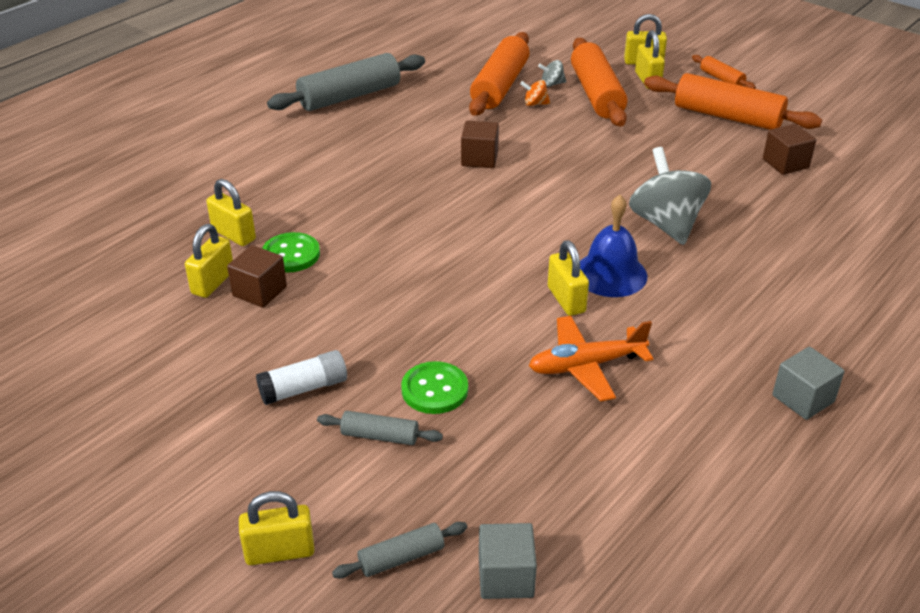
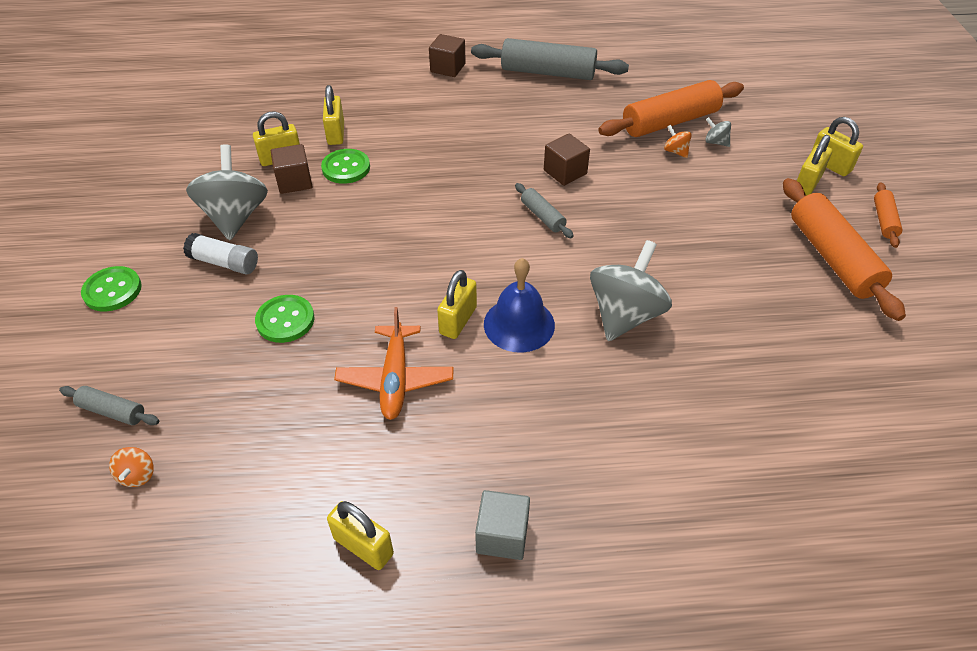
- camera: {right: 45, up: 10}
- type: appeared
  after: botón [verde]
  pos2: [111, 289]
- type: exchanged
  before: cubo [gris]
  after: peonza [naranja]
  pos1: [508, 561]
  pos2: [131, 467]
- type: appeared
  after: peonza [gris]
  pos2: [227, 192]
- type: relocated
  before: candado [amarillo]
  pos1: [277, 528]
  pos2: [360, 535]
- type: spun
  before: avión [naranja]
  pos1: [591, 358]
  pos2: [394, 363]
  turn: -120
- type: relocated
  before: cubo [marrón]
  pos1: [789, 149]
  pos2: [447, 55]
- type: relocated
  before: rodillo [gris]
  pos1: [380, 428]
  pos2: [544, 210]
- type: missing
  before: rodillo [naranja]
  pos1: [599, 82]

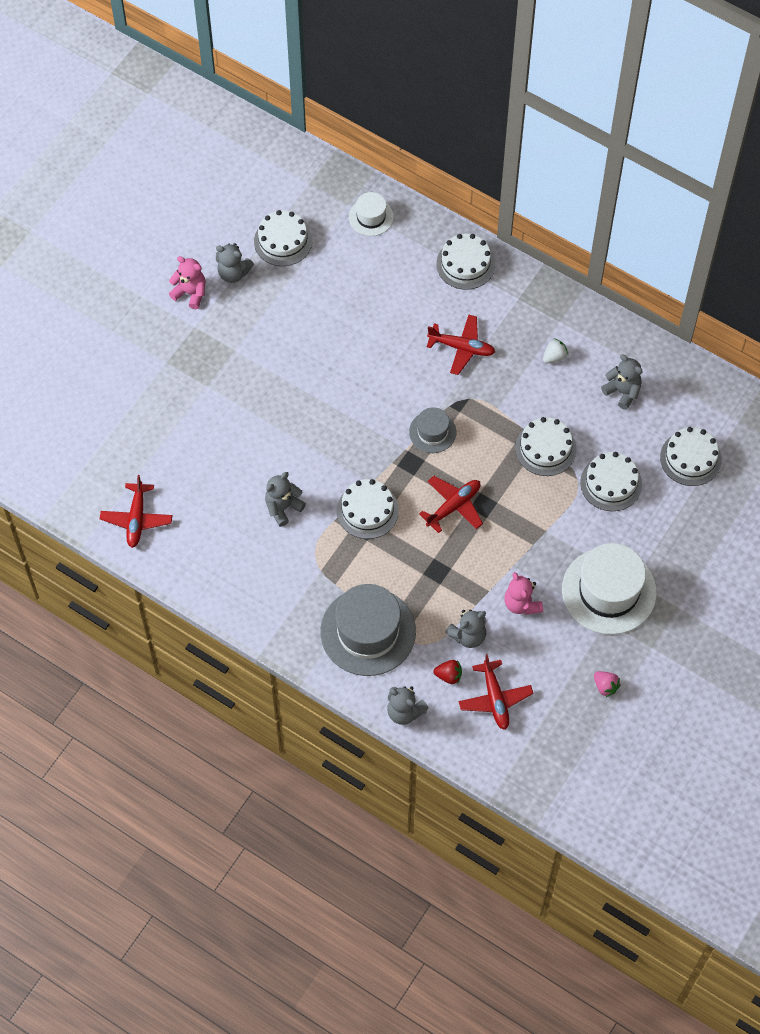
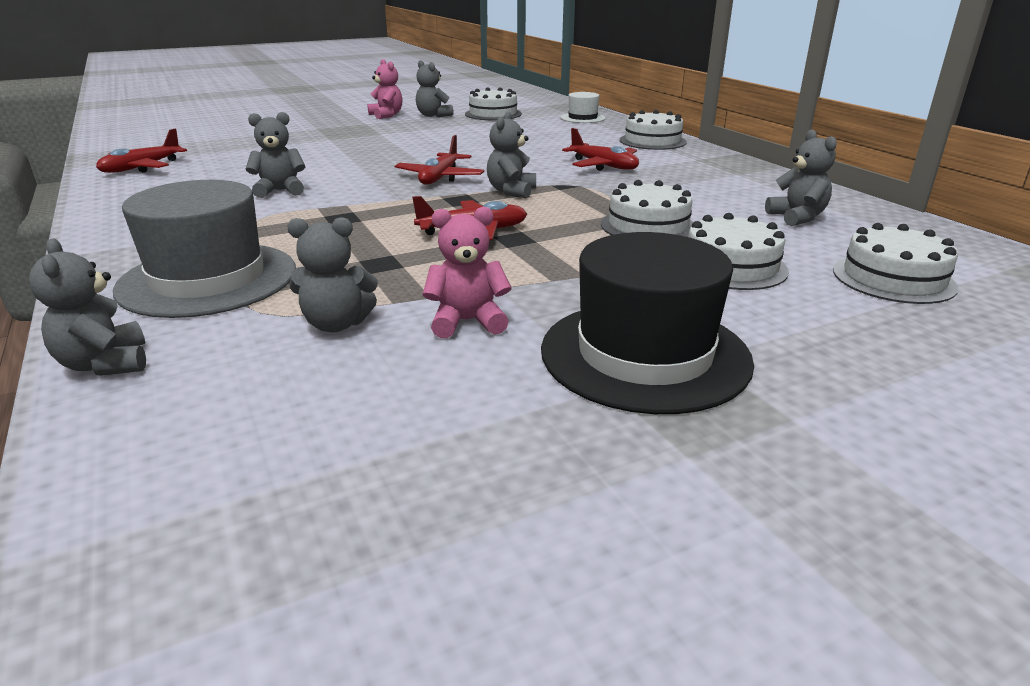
- camera: {right: 30, up: -35}
- type: relocated
  before: avión [rojo]
  pos1: [496, 692]
  pos2: [439, 159]
- type: spun
  before: osito [rosa]
  pos1: [523, 593]
  pos2: [467, 272]
  turn: 75
- type: exchanged
  before: sombrero [gris]
  after: osito [gris]
  pos1: [432, 430]
  pos2: [511, 155]
- type: colour
  before: sombrero [blanco]
  after: sombrero [negro]
  pos1: [609, 589]
  pos2: [647, 323]
- type: missing
  before: tarta [blanco]
  pos1: [368, 509]
- type: missing
  before: fresa [rojo]
  pos1: [447, 672]
- type: missing
  before: fresa [blanco]
  pos1: [555, 350]
- type: missing
  before: fresa [rosa]
  pos1: [607, 684]

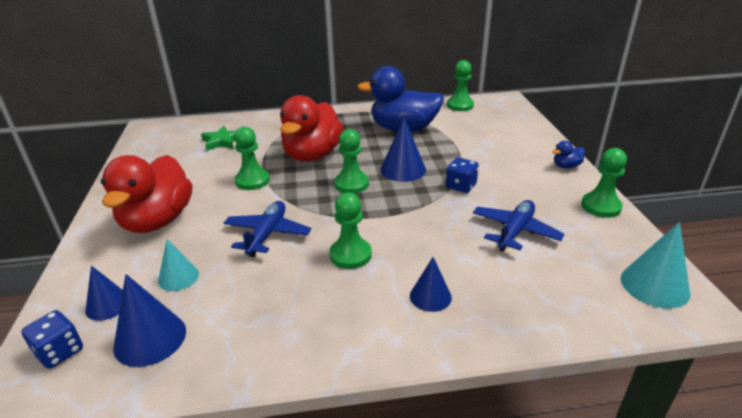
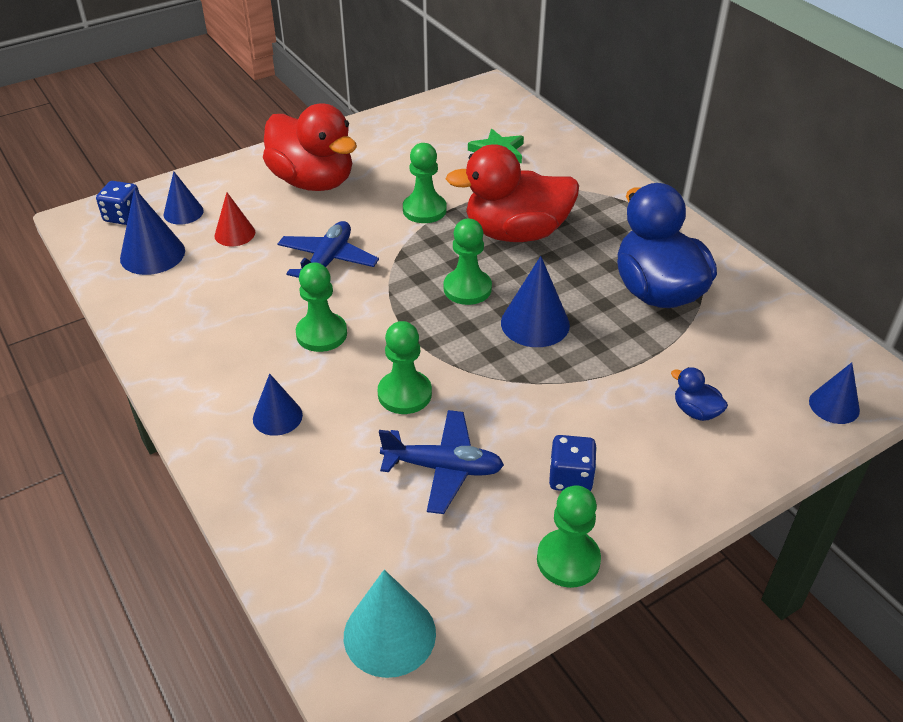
- camera: {right: 65, up: 10}
- type: colour
  before: cono [turquesa]
  after: cono [rojo]
  pos1: [178, 265]
  pos2: [235, 219]
- type: spun
  before: pato [rojo]
  pos1: [146, 194]
  pos2: [310, 147]
  turn: -120
- type: spun
  before: avión [azul]
  pos1: [267, 229]
  pos2: [328, 249]
  turn: -60
- type: relocated
  before: peón [verde]
  pos1: [460, 85]
  pos2: [405, 367]
- type: relocated
  before: dado [azul]
  pos1: [462, 175]
  pos2: [573, 463]
- type: relocated
  before: pato [azul]
  pos1: [568, 154]
  pos2: [699, 394]
- type: appeared
  after: cono [azul]
  pos2: [834, 393]

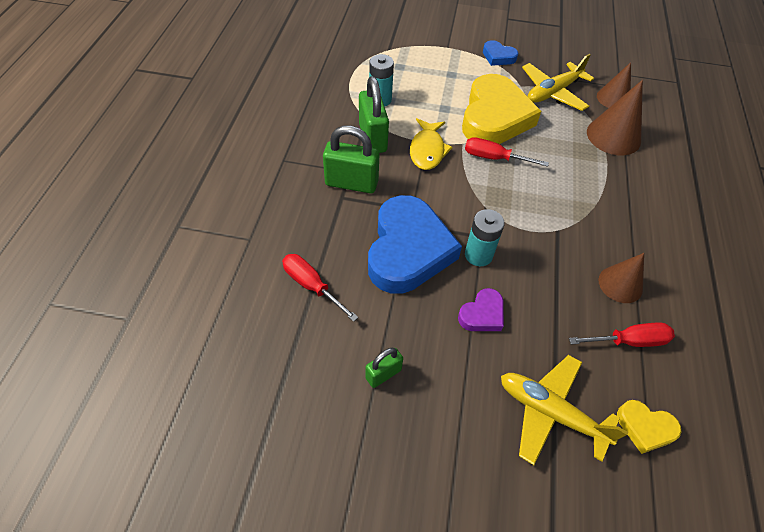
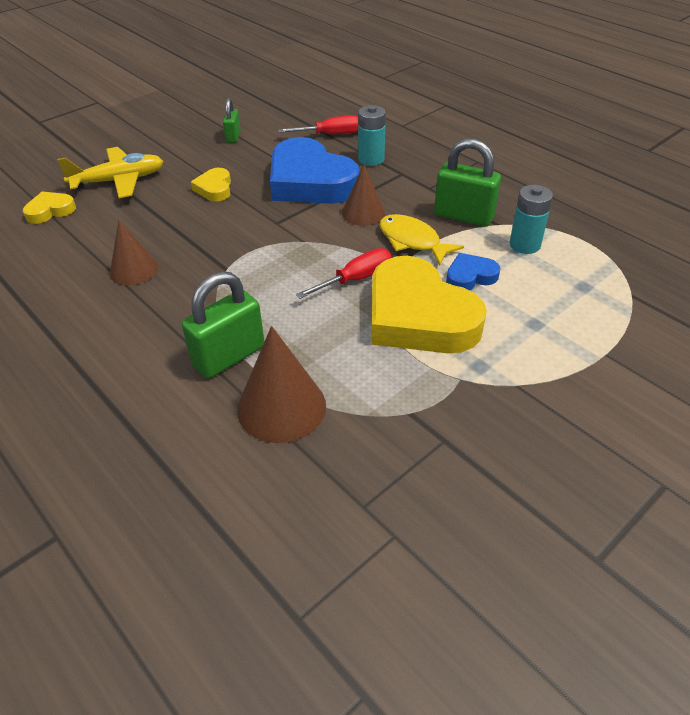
- camera: {right: 130, up: -10}
- type: relocated
  before: candado [verde]
  pos1: [351, 159]
  pos2: [223, 324]
- type: colour
  before: corazón [morado]
  after: corazón [amarillo]
  pos1: [481, 309]
  pos2: [211, 184]
- type: relocated
  before: cono [marrón]
  pos1: [614, 85]
  pos2: [363, 195]
- type: relocated
  before: pila [turquesa]
  pos1: [485, 237]
  pos2: [372, 135]
- type: relocated
  before: corazón [azul]
  pos1: [500, 53]
  pos2: [473, 271]
- type: missing
  before: avión [amarillo]
  pos1: [558, 82]
- type: missing
  before: destornillador [rojo]
  pos1: [622, 334]

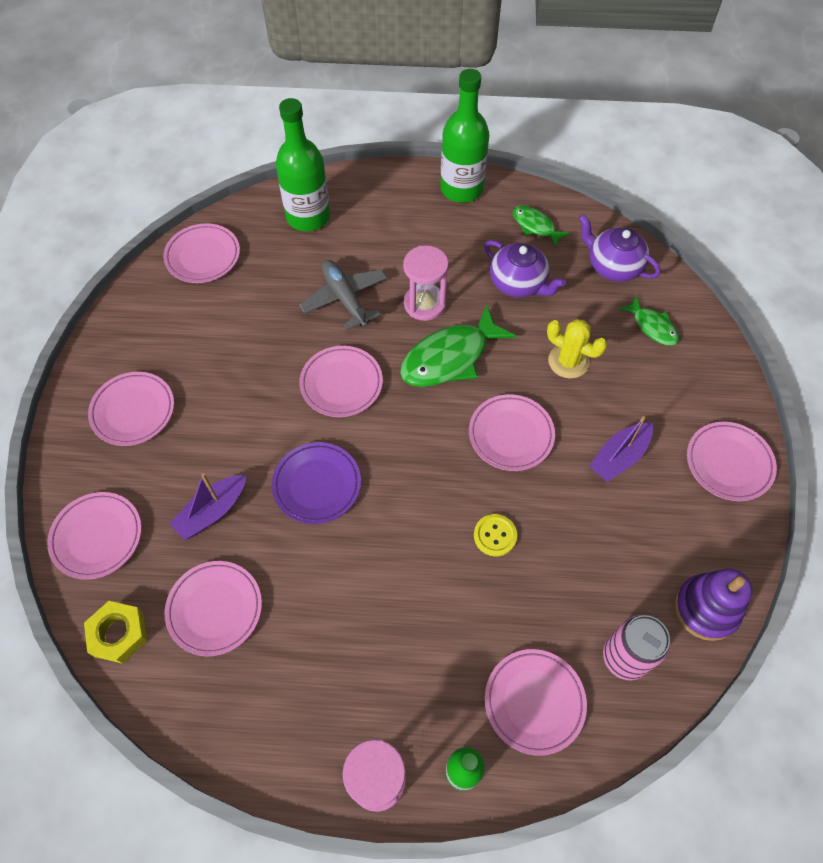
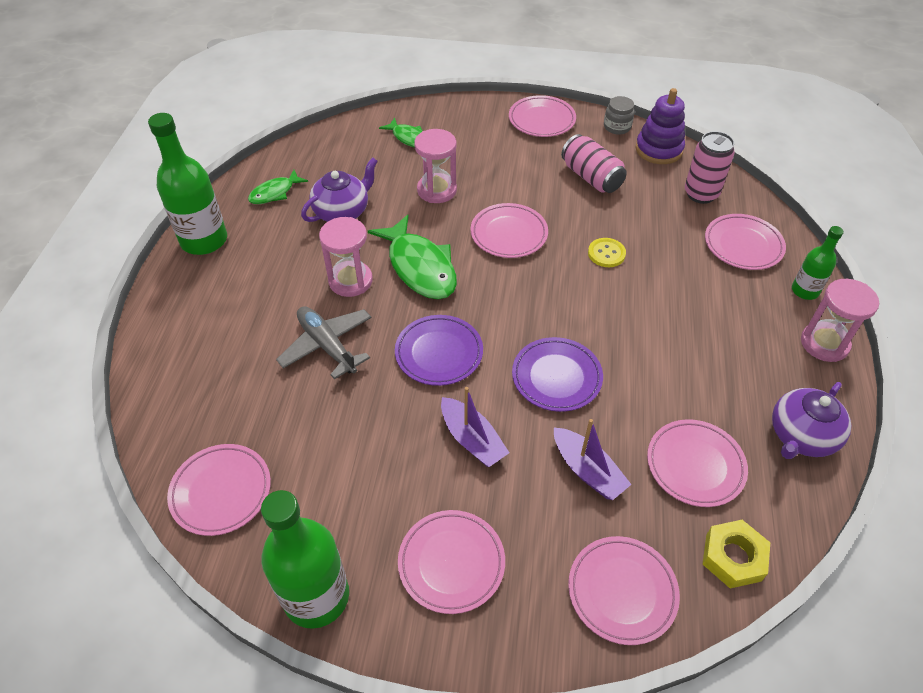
- camera: {right: -85, up: -10}
- type: relocated
  before: botella [verde]
  pos1: [303, 164]
  pos2: [305, 559]
- type: spun
  before: avión [gris]
  pos1: [343, 295]
  pos2: [324, 343]
  turn: 75
- type: spun
  before: pez [verde]
  pos1: [648, 320]
  pos2: [401, 133]
  turn: 75
- type: colour
  before: plato [rosa]
  after: plato [morado]
  pos1: [341, 381]
  pos2: [439, 350]
- type: exchanged
  before: cactus [amarillo]
  after: reloj de arena [rosa]
  pos1: [577, 349]
  pos2: [436, 166]
- type: relocated
  before: barco [morado]
  pos1: [621, 449]
  pos2: [475, 427]
- type: appeared
  after: lata [rosa]
  pos2: [594, 163]
- type: appeared
  after: tarro [gris]
  pos2: [619, 115]
- type: relocated
  before: tetera [morado]
  pos1: [620, 248]
  pos2: [811, 420]

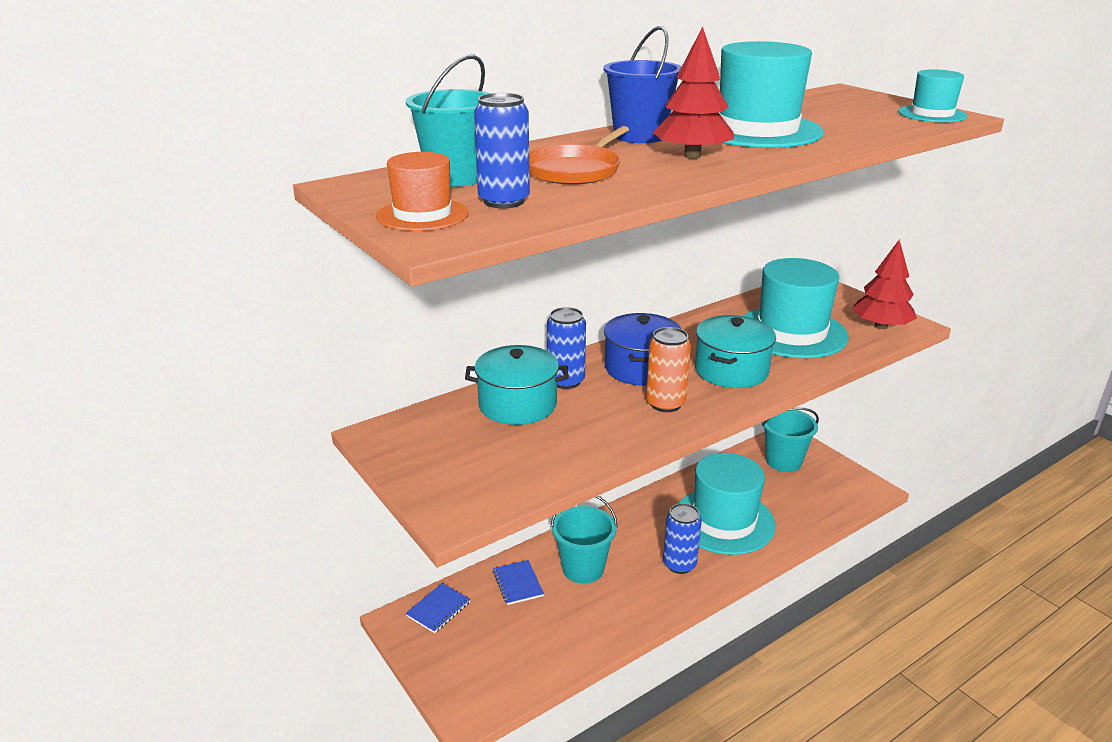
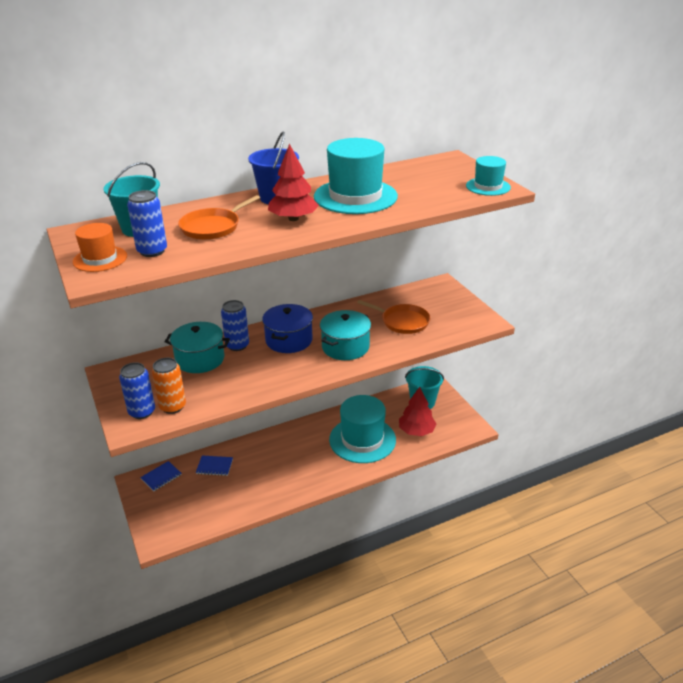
- camera: {right: 10, up: 5}
- type: relocated
  before: lata [azul]
  pos1: [682, 538]
  pos2: [137, 390]
- type: relocated
  before: lata [naranja]
  pos1: [668, 369]
  pos2: [169, 386]
- type: spun
  before: cuaderno [azul]
  pos1: [518, 582]
  pos2: [214, 465]
  turn: -75
- type: exchanged
  before: sombrero [turquesa]
  after: sartén [naranja]
  pos1: [795, 308]
  pos2: [393, 317]
- type: relocated
  before: árbol [rojo]
  pos1: [884, 284]
  pos2: [418, 411]
- type: missing
  before: balde [turquesa]
  pos1: [584, 540]

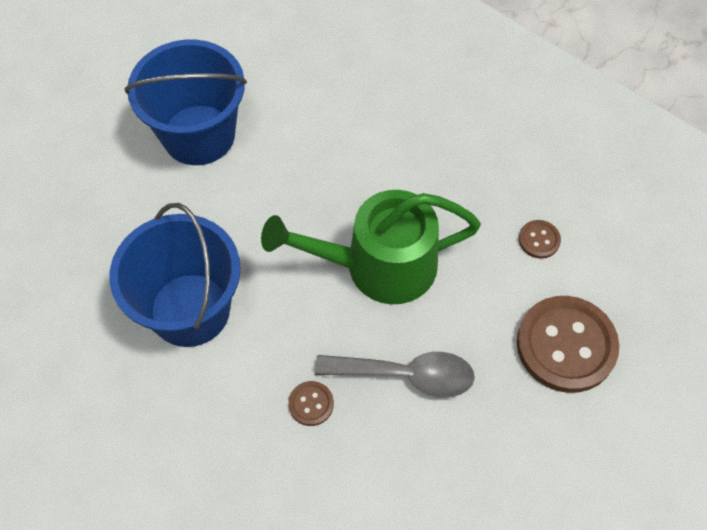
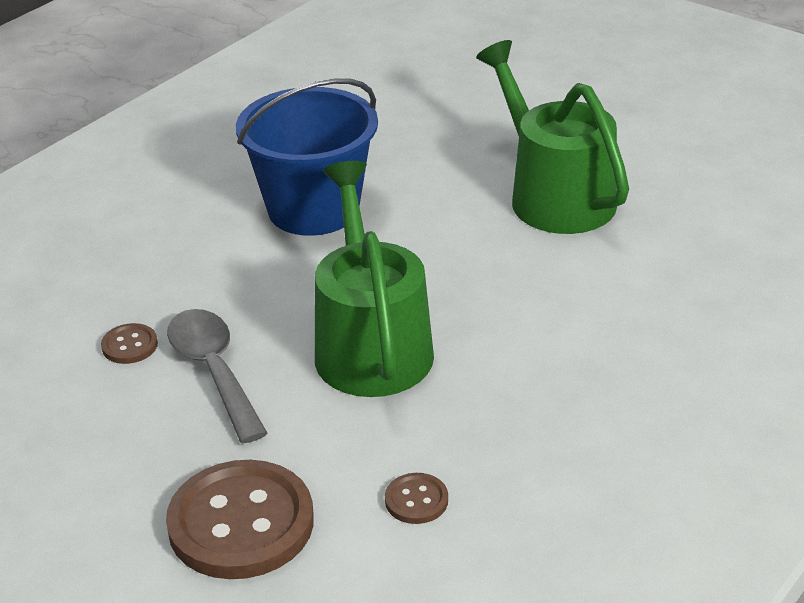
- camera: {right: 90, up: -25}
- type: relocated
  before: botón [marrón]
  pos1: [311, 403]
  pos2: [129, 343]
- type: spun
  before: cuchara [gris]
  pos1: [395, 374]
  pos2: [217, 376]
  turn: 150
- type: exchanged
  before: balde [azul]
  after: regadera [verde]
  pos1: [186, 102]
  pos2: [552, 137]

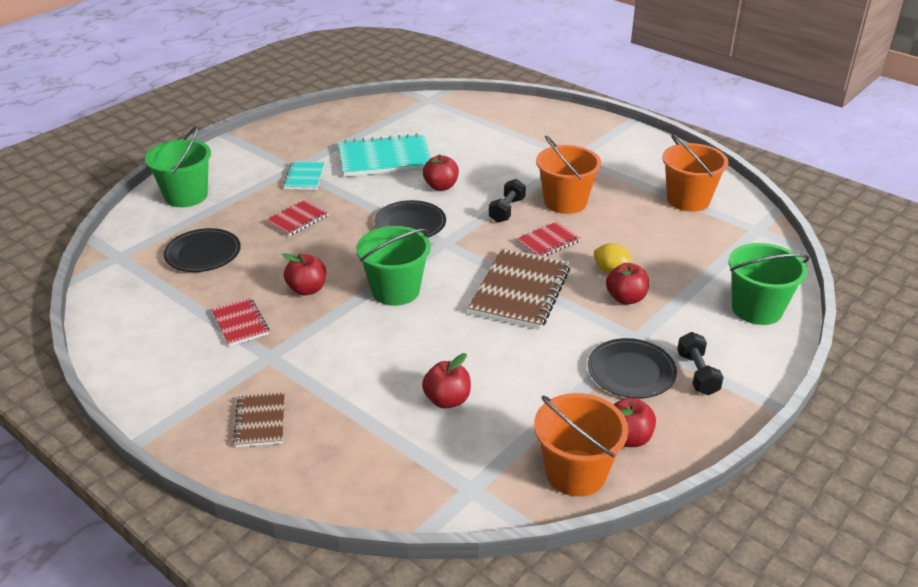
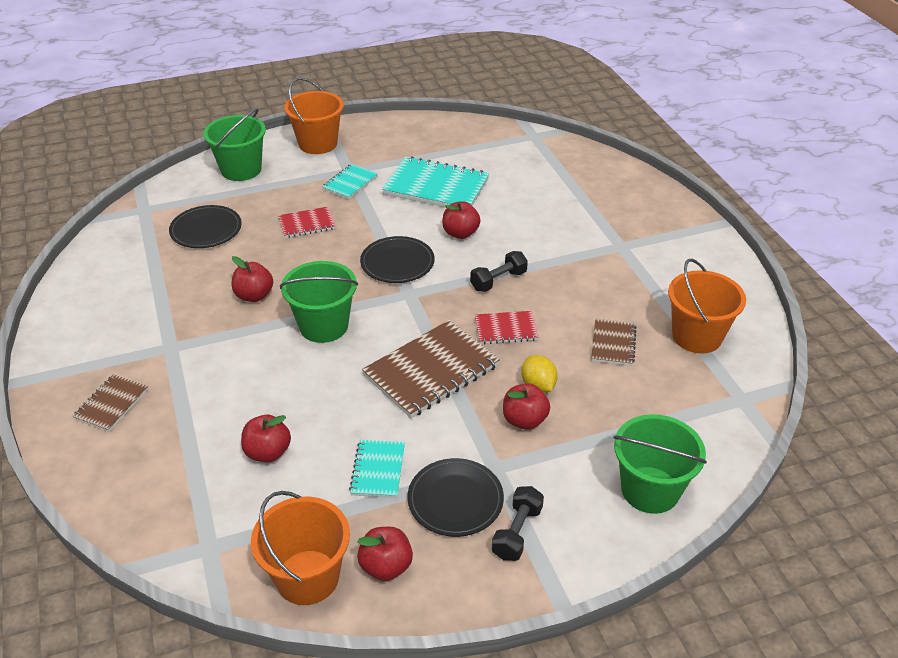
- camera: {right: 30, up: 5}
- type: relocated
  before: balde [naranja]
  pos1: [569, 175]
  pos2: [314, 115]
- type: appeared
  after: cuaderno [turquesa]
  pos2: [377, 469]
- type: appeared
  after: cuaderno [marrón]
  pos2: [614, 342]
- type: missing
  before: cuaderno [rojo]
  pos1: [240, 322]

